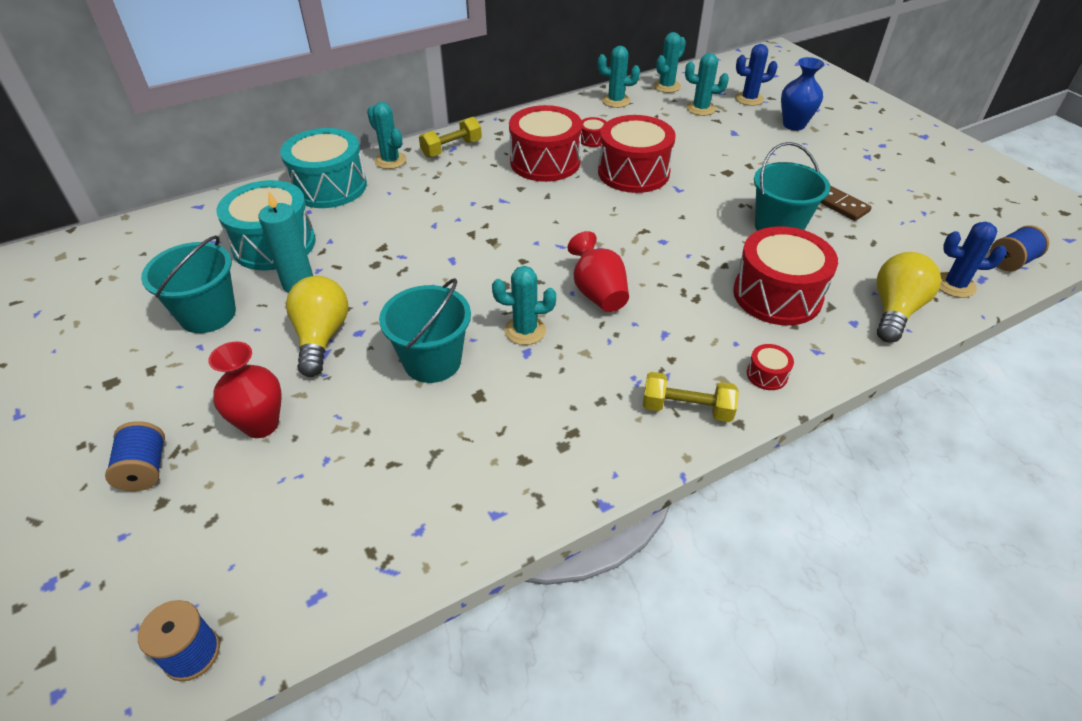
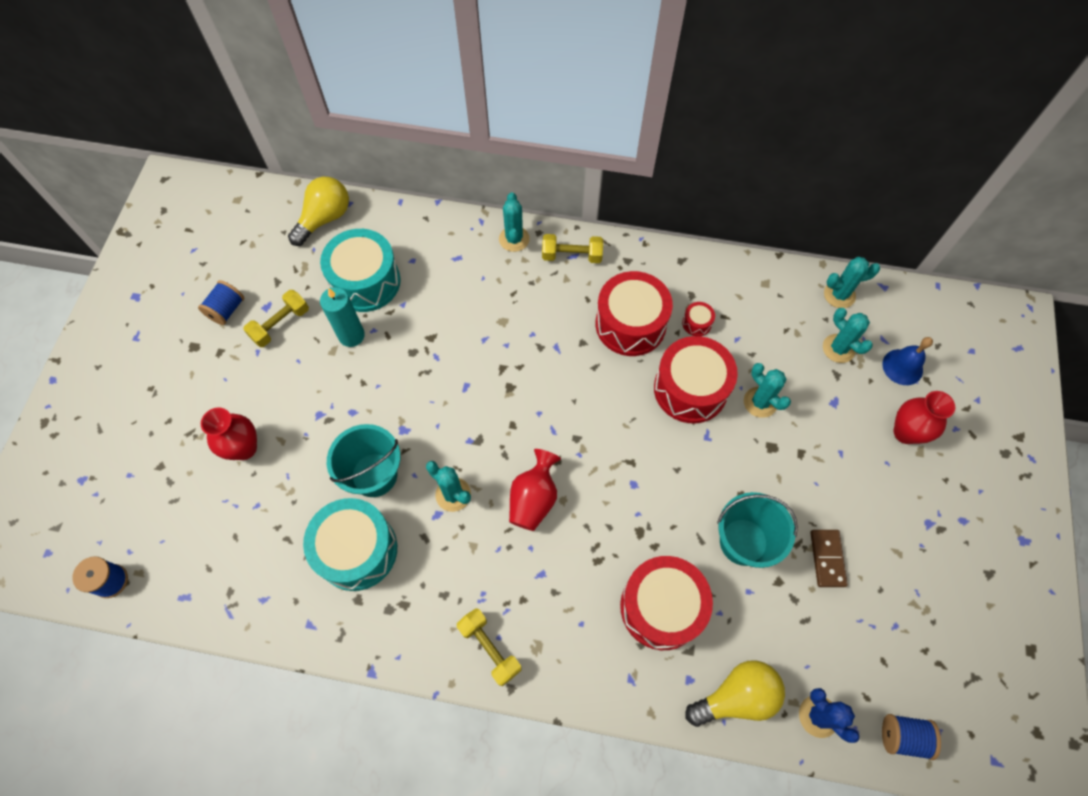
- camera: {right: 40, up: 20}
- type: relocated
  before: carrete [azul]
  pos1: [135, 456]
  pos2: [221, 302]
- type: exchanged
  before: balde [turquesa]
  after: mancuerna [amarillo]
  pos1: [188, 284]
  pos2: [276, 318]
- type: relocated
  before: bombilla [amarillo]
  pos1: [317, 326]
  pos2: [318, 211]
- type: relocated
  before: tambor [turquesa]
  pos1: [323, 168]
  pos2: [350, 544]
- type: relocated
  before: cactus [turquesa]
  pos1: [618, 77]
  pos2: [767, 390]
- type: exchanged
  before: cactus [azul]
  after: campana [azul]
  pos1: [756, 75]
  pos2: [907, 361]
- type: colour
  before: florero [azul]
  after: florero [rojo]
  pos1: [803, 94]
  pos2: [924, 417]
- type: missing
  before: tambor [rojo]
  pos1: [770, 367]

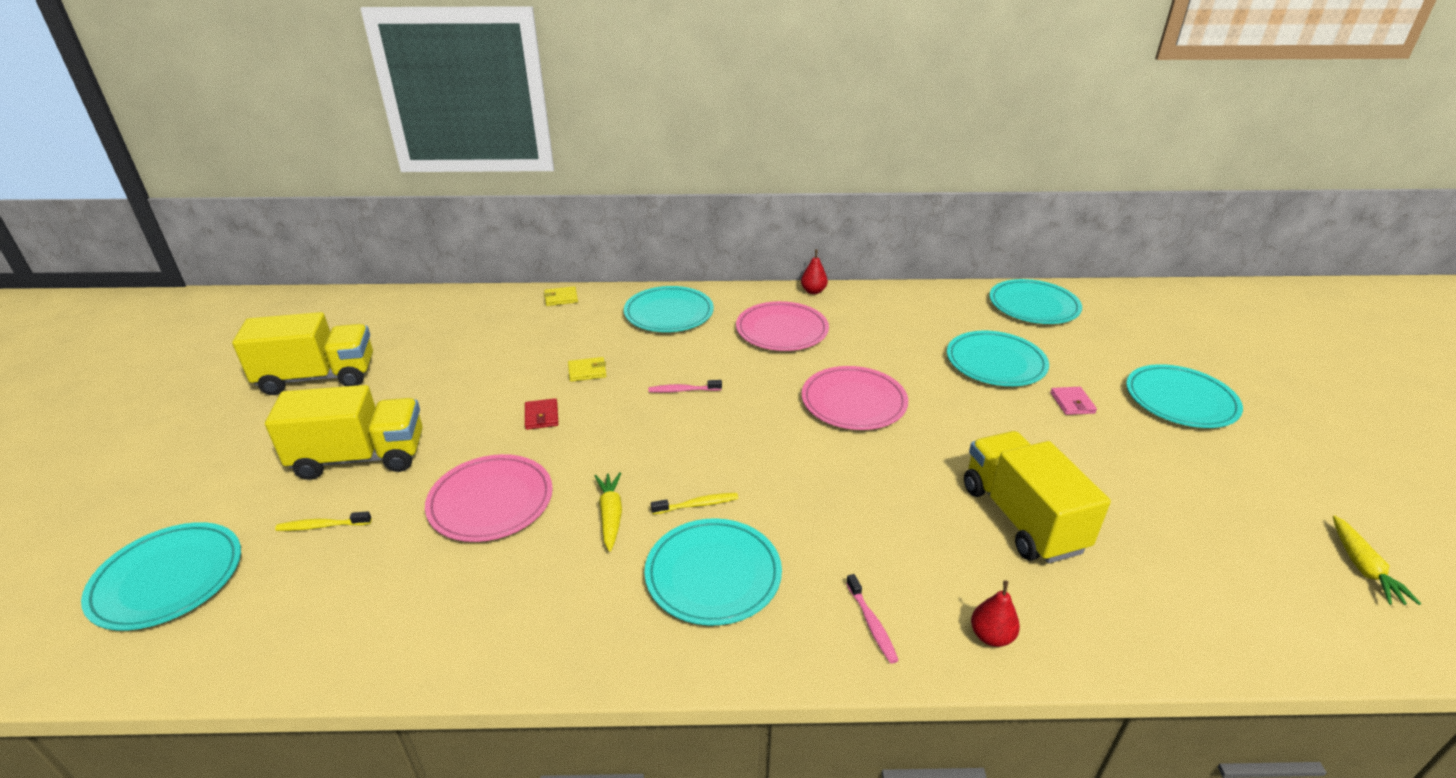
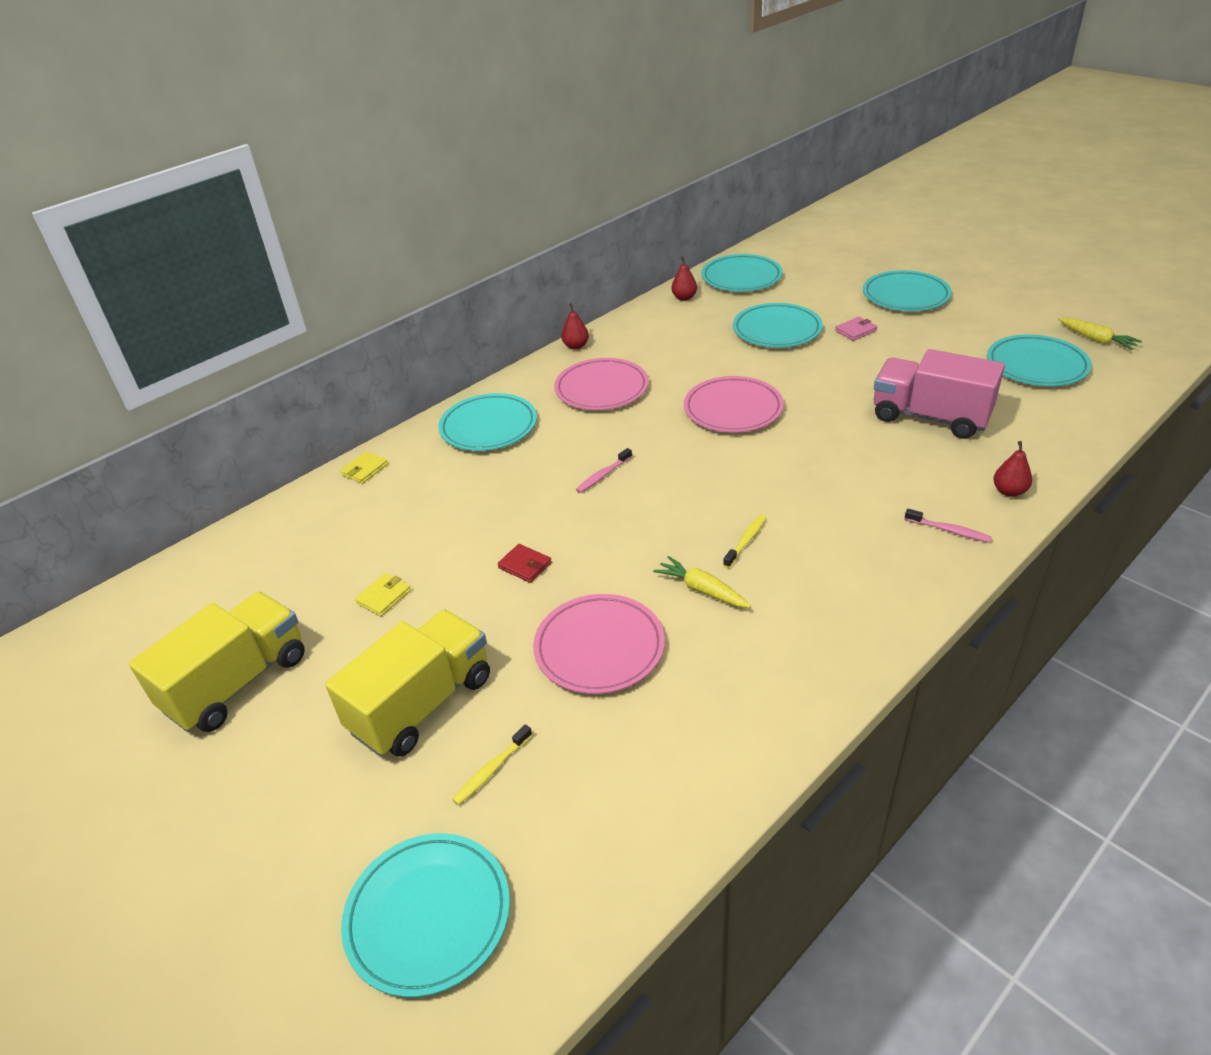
- camera: {right: -40, up: 5}
- type: relocated
  before: cartera [amarillo]
  pos1: [587, 369]
  pos2: [383, 594]
- type: appeared
  after: pera [rojo]
  pos2: [684, 278]
- type: spun
  before: cartera [rosa]
  pos1: [1073, 401]
  pos2: [856, 329]
  turn: -75
- type: colour
  before: camión [amarillo]
  after: camión [rosa]
  pos1: [1037, 497]
  pos2: [939, 394]
- type: relocated
  before: plato [turquesa]
  pos1: [713, 572]
  pos2: [1039, 360]

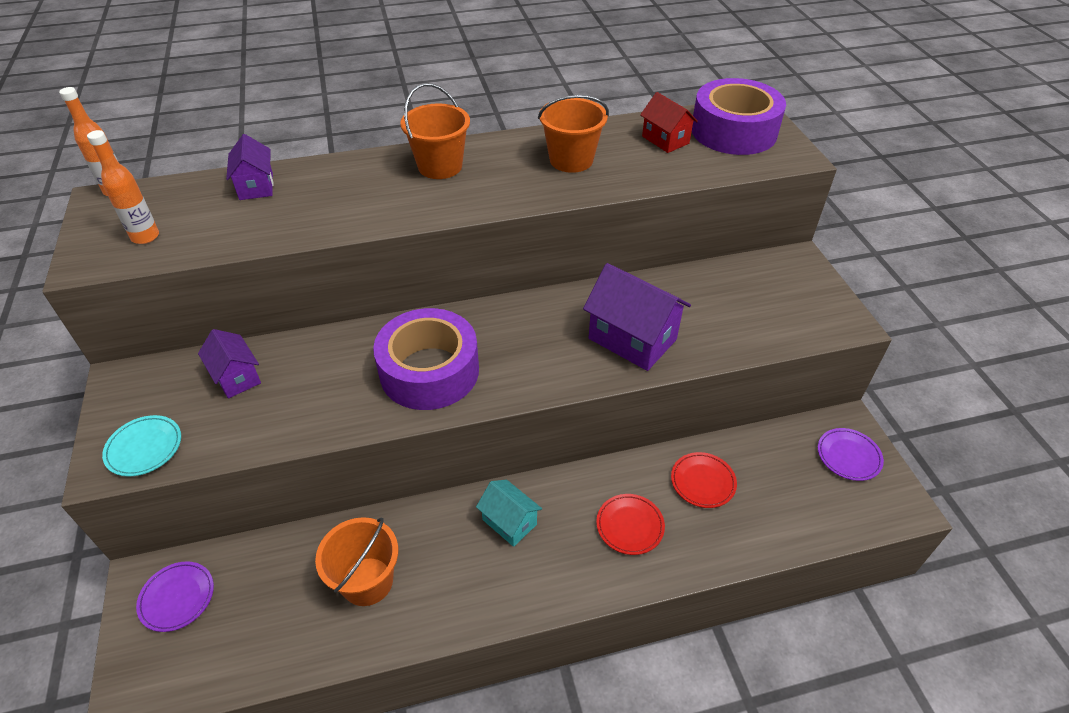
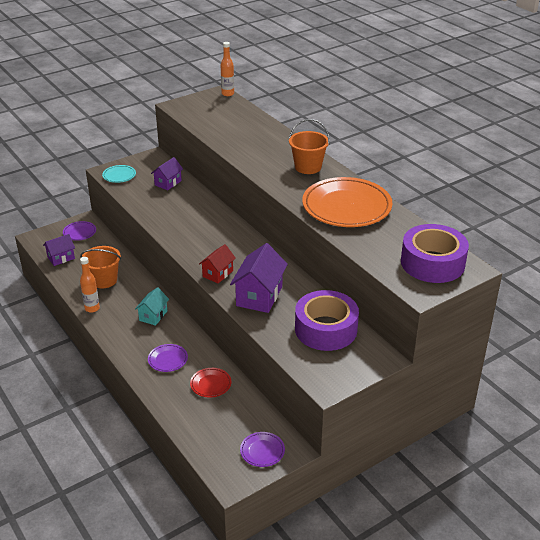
- camera: {right: 70, up: -10}
- type: relocated
  before: casa [morado]
  pos1: [249, 167]
  pos2: [59, 250]
- type: relocated
  before: botella [naranja]
  pos1: [123, 187]
  pos2: [90, 285]
- type: colour
  before: plato [rojo]
  after: plato [morado]
  pos1: [630, 524]
  pos2: [168, 358]
- type: relocated
  before: casa [rojo]
  pos1: [669, 122]
  pos2: [217, 264]
- type: relocated
  before: cinta adhesiva [morado]
  pos1: [426, 359]
  pos2: [327, 320]
- type: exchanged
  before: balde [naranja]
  after: plato [naranja]
  pos1: [573, 134]
  pos2: [347, 202]

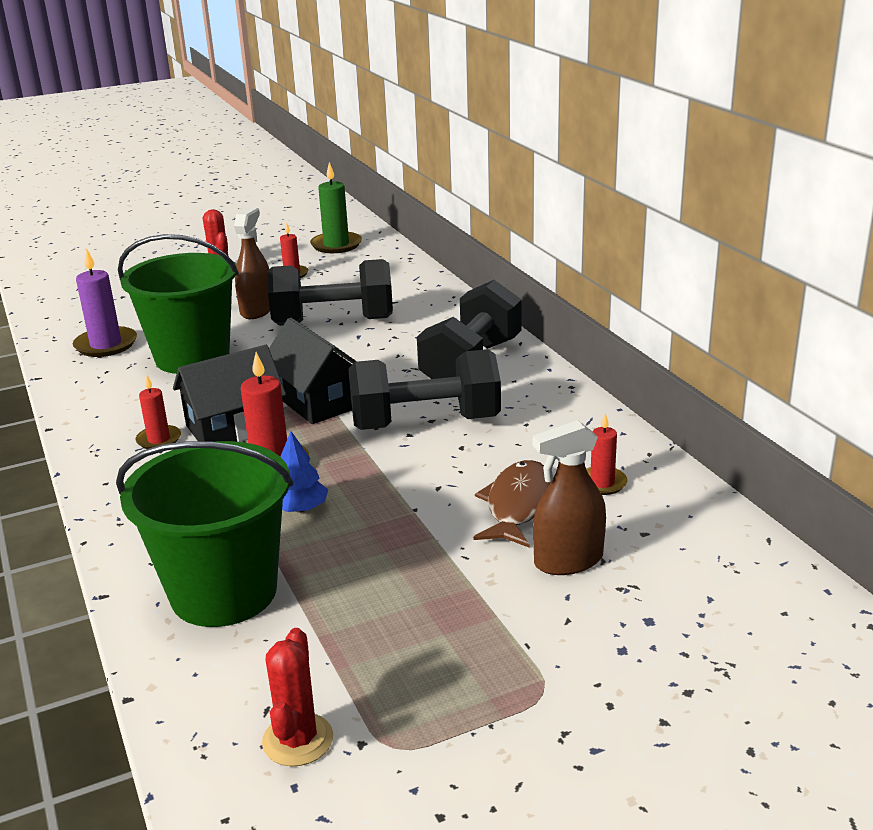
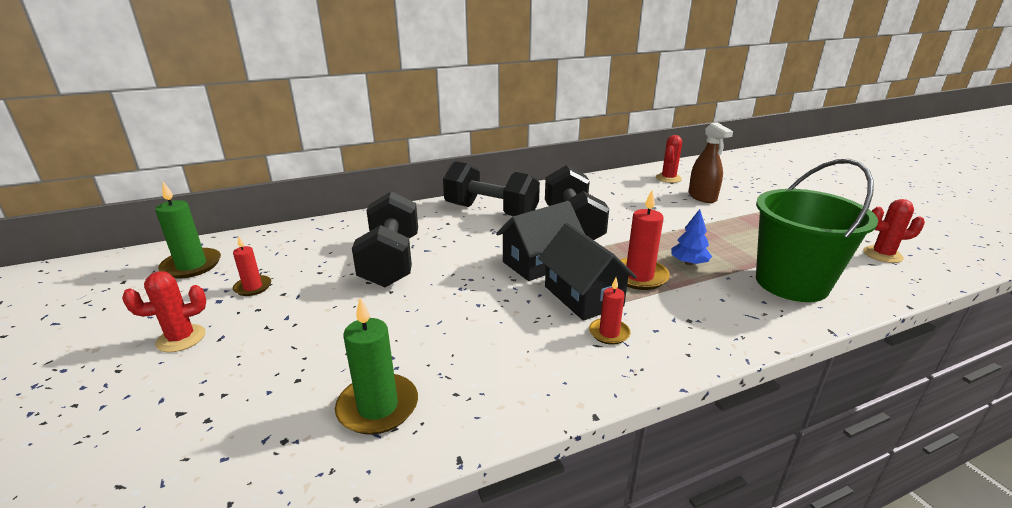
- camera: {right: -90, up: 0}
- type: colour
  before: vela [morado]
  after: vela [verde]
  pos1: [105, 302]
  pos2: [376, 366]
- type: appeared
  after: cactus [rojo]
  pos2: [669, 159]
- type: missing
  before: balde [verde]
  pos1: [178, 304]
- type: missing
  before: pulverizador [marrón]
  pos1: [252, 263]
- type: missing
  before: pez [marrón]
  pos1: [512, 504]
- type: missing
  before: vela [rojo]
  pos1: [607, 454]

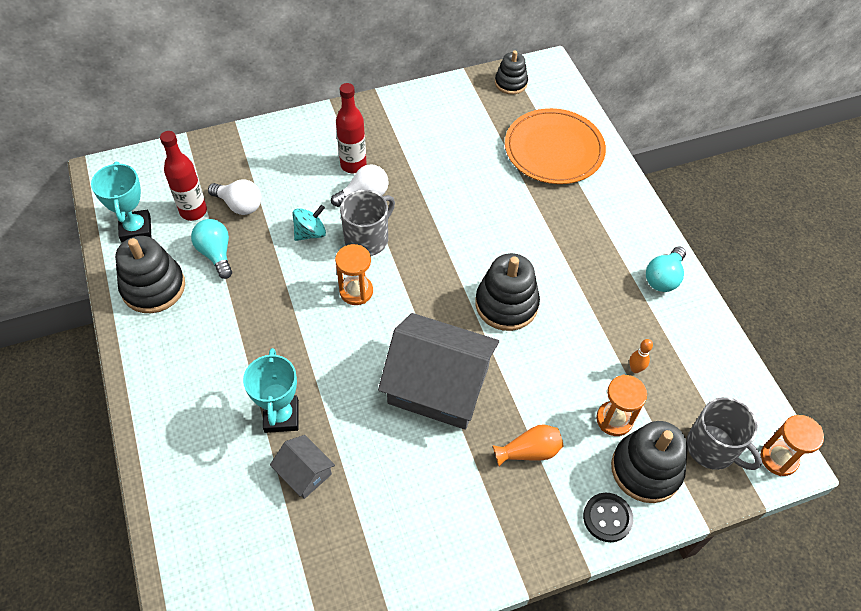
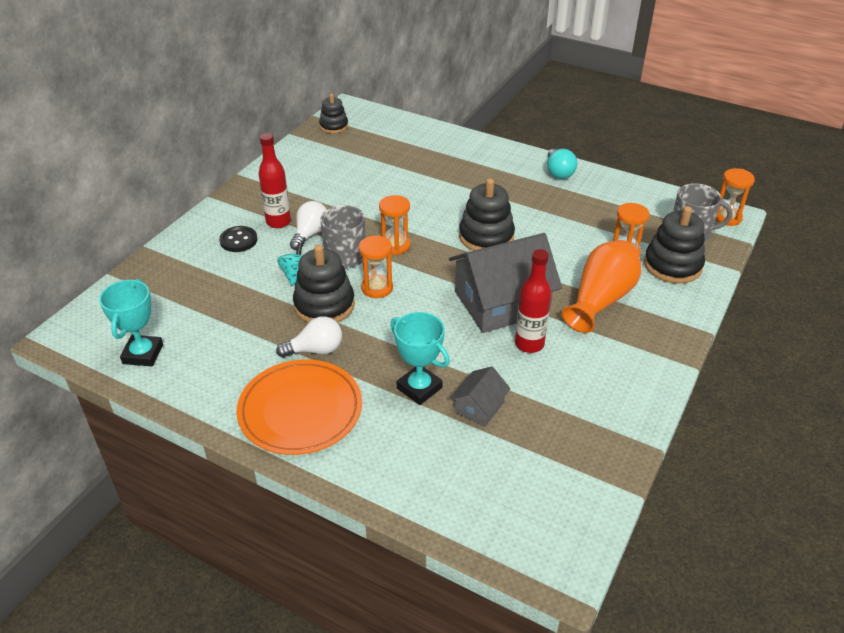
- camera: {right: -40, up: -15}
- type: spun
  before: trofeo [turquesa]
  pos1: [121, 202]
  pos2: [131, 322]
  turn: 60
- type: relocated
  before: botón [negro]
  pos1: [608, 517]
  pos2: [238, 239]
- type: relocated
  before: plato [naranja]
  pos1: [555, 146]
  pos2: [299, 407]
- type: relocated
  before: bombilla [blanco]
  pos1: [234, 197]
  pos2: [309, 336]
- type: relocated
  before: juguete apilable [negro]
  pos1: [150, 274]
  pos2: [324, 284]
- type: appeared
  after: reloj de arena [naranja]
  pos2: [395, 225]
- type: spun
  before: casa [gris]
  pos1: [302, 467]
  pos2: [480, 396]
  turn: -60
- type: relocated
  before: botella [rojo]
  pos1: [183, 176]
  pos2: [533, 301]
- type: size
  before: florero [naranja]
  pos1: [528, 445]
  pos2: [601, 286]
  scale: 1.83
- type: missing
  before: bombilla [turquesa]
  pos1: [211, 249]
- type: missing
  before: bolo [naranja]
  pos1: [641, 356]

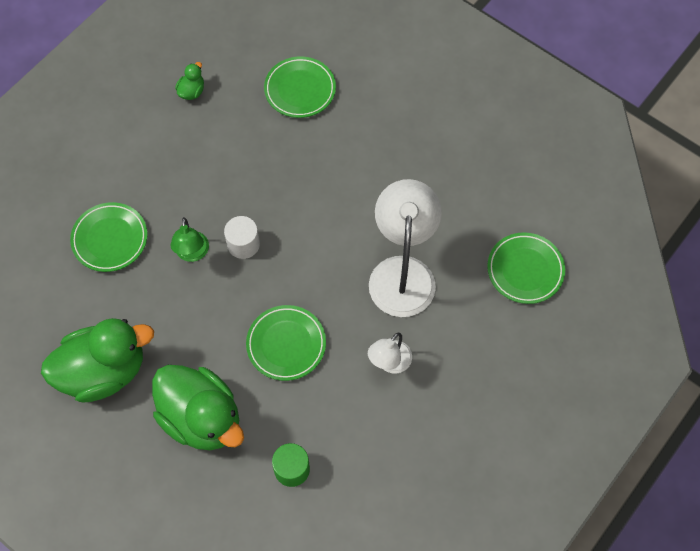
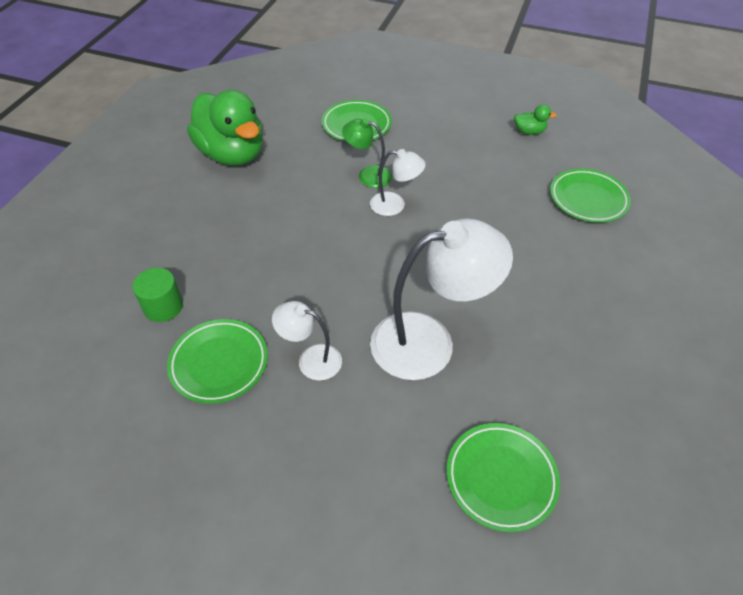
- camera: {right: 70, up: -15}
- type: relocated
  before: plato [verde]
  pos1: [286, 343]
  pos2: [217, 361]
- type: spun
  before: lámpara [verde]
  pos1: [189, 239]
  pos2: [367, 153]
  turn: 45
- type: exchanged
  before: cilindro [blanco]
  after: lámpara [blanco]
  pos1: [242, 237]
  pos2: [398, 182]
- type: missing
  before: pato [verde]
  pos1: [198, 407]

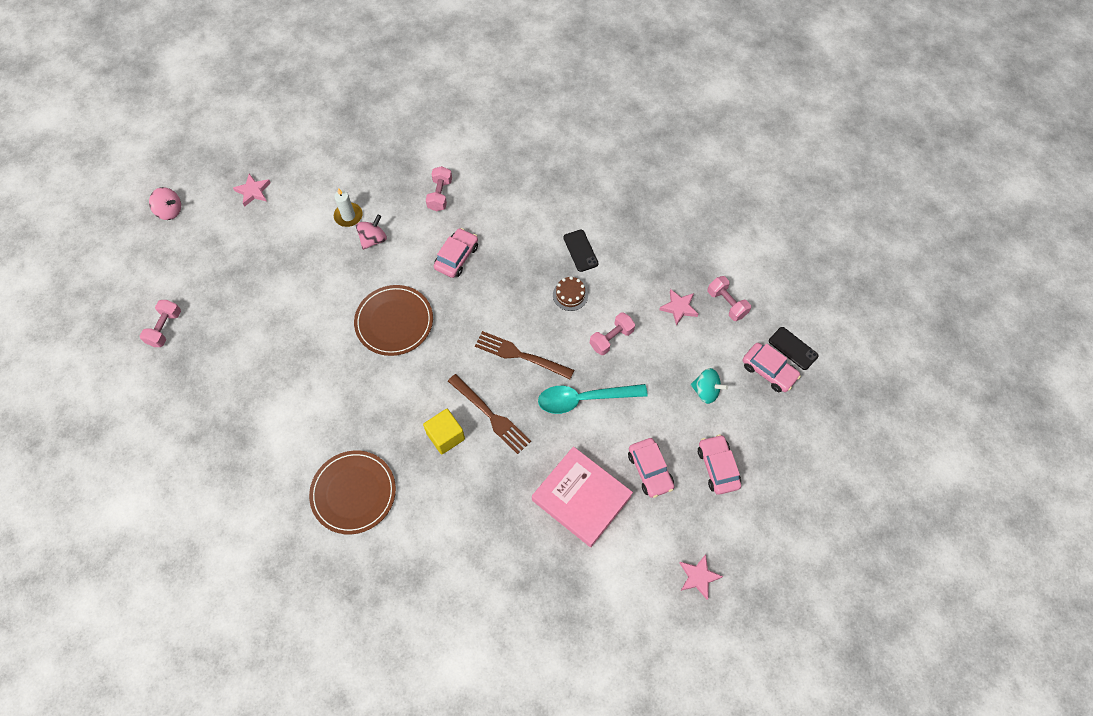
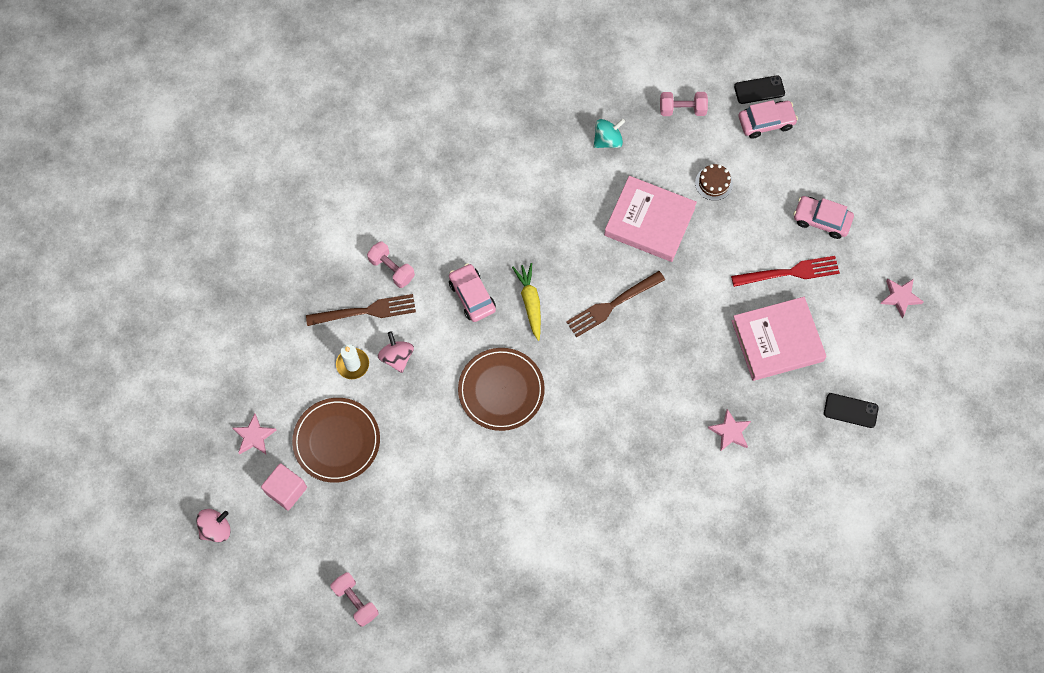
- camera: {right: -55, up: 5}
- type: appeared
  after: cubo [rosa]
  pos2: [284, 487]
- type: relocated
  before: plato [marrón]
  pos1: [352, 492]
  pos2: [336, 440]
- type: relocated
  before: tenedor [marrón]
  pos1: [489, 414]
  pos2: [361, 310]
- type: appeared
  after: zanahoria [amarillo]
  pos2: [526, 302]
- type: relocated
  before: peonza [turquesa]
  pos1: [709, 386]
  pos2: [609, 133]
- type: exchanged
  before: mancuerna [rosa]
  after: libro [rosa]
  pos1: [612, 333]
  pos2: [650, 219]
- type: relocated
  before: tarta [marrón]
  pos1: [570, 293]
  pos2: [714, 182]
- type: relocated
  before: estrella [rosa]
  pos1: [679, 307]
  pos2: [729, 430]
- type: exchanged
  before: coche [rosa]
  after: tenedor [rojo]
  pos1: [651, 468]
  pos2: [785, 271]
- type: relocated
  before: móvil [negro]
  pos1: [581, 251]
  pos2: [851, 410]
- type: missing
  before: cubo [amarillo]
  pos1: [444, 432]
- type: missing
  before: cuchara [turquesa]
  pos1: [593, 399]

